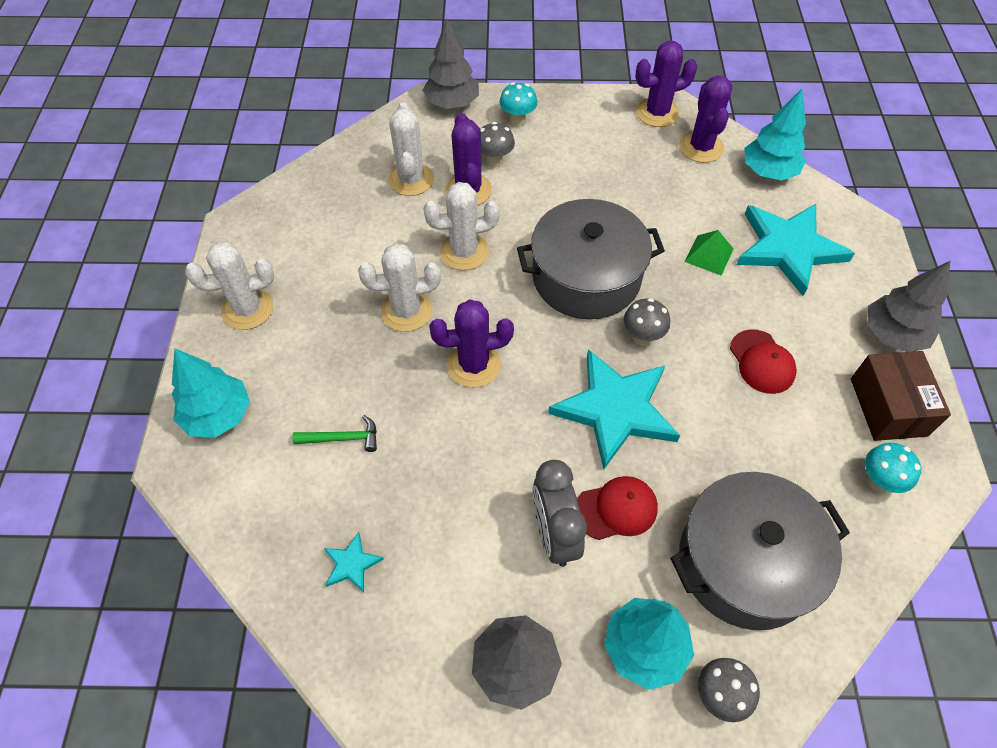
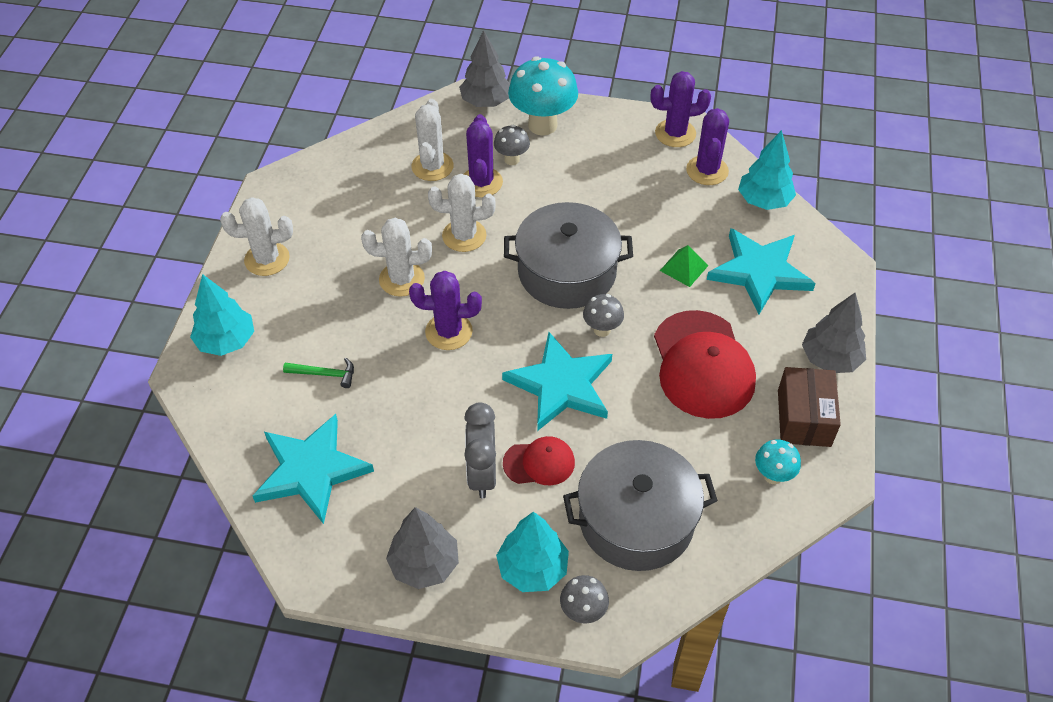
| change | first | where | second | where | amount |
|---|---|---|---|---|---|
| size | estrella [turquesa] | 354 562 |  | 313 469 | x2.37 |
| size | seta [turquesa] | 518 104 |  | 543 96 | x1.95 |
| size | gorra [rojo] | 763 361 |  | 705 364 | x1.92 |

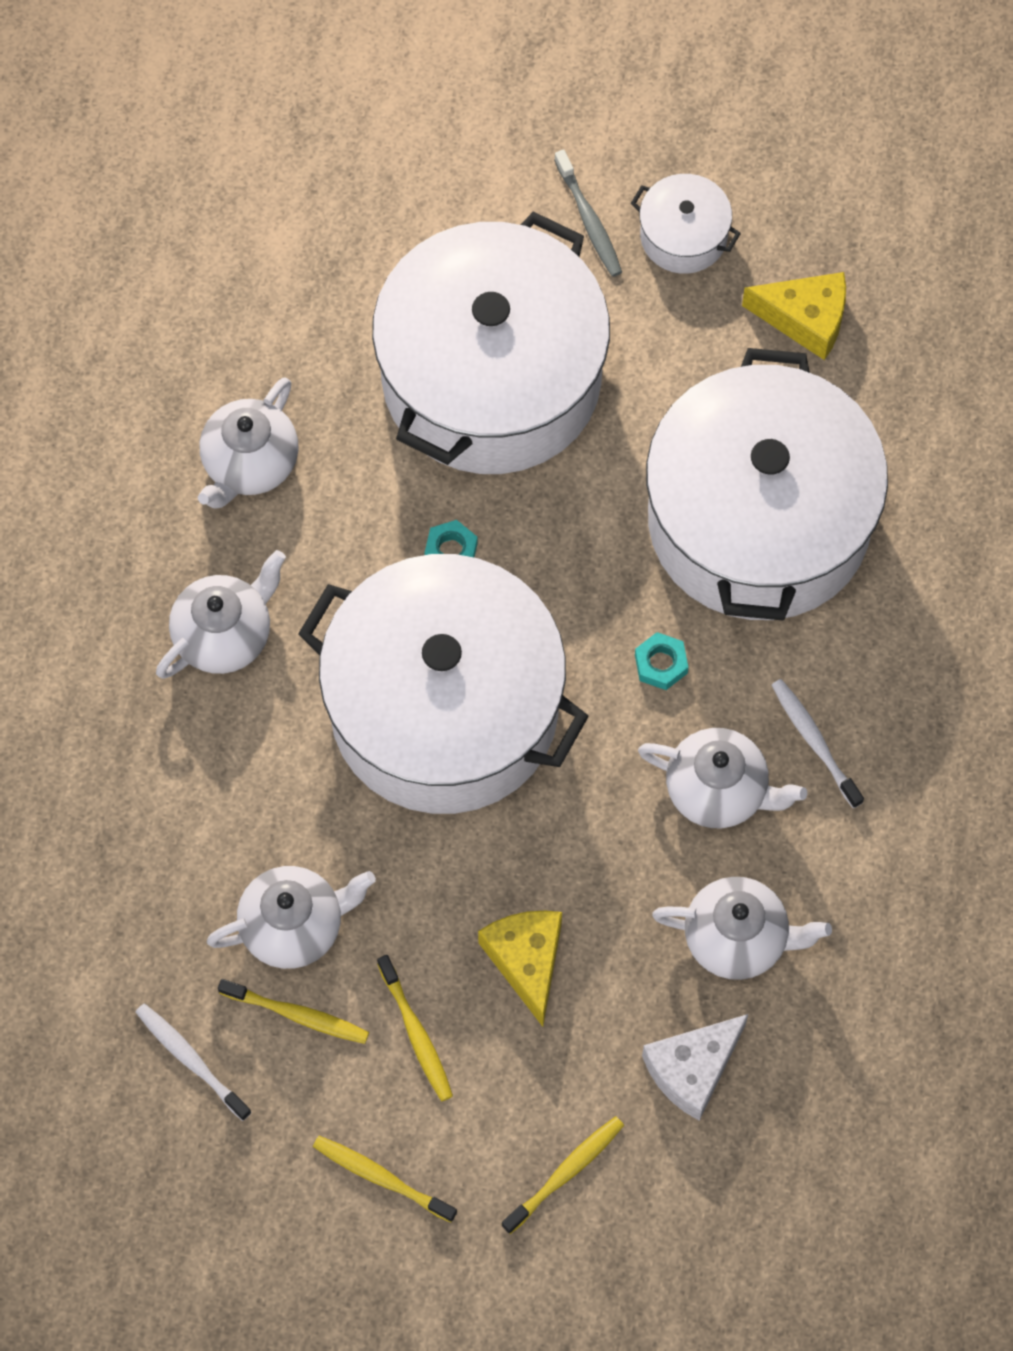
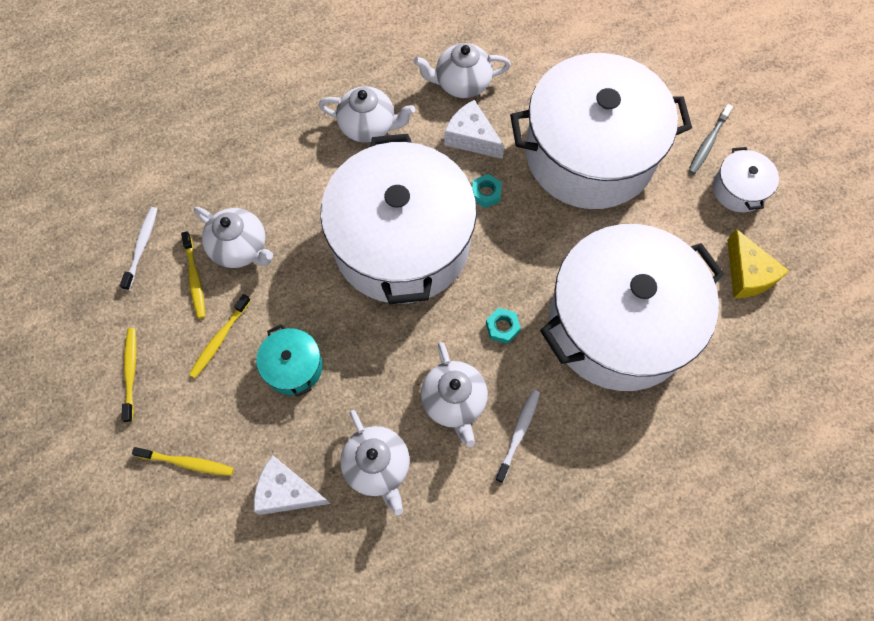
| change | first | where | second | where | amount |
|---|---|---|---|---|---|
| exchanged | queso [amarillo] | 520 968 | olla [turquesa] | 289 360 |  |
| appeared |  |  | queso [blanco] | 474 129 |  |

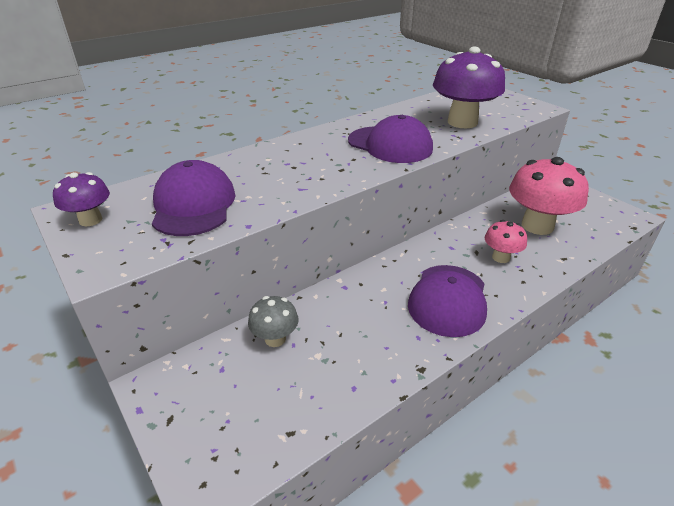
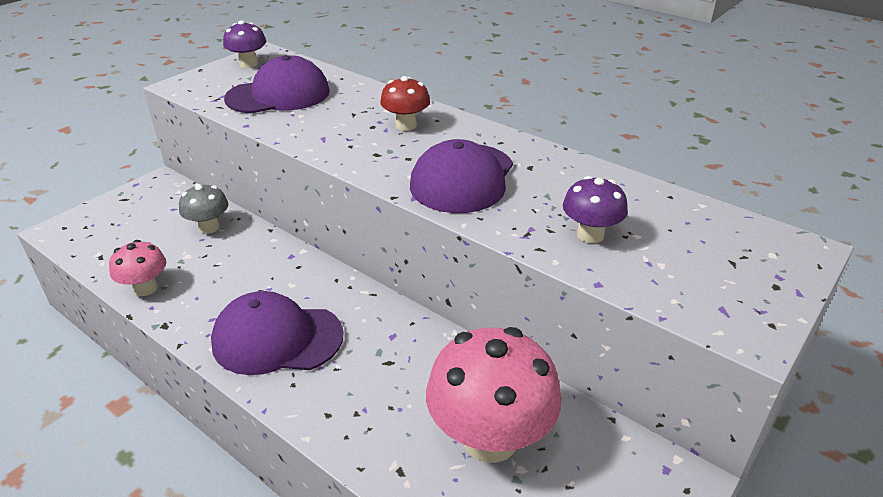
| change | first | where | second | where | amount |
|---|---|---|---|---|---|
| size | seta [morado] | 469 88 |  | 595 209 | x0.52 |
| relocated | seta [rosa] | 506 241 |  | 137 268 |  |
| appeared |  |  | seta [rojo] | 405 103 |  |

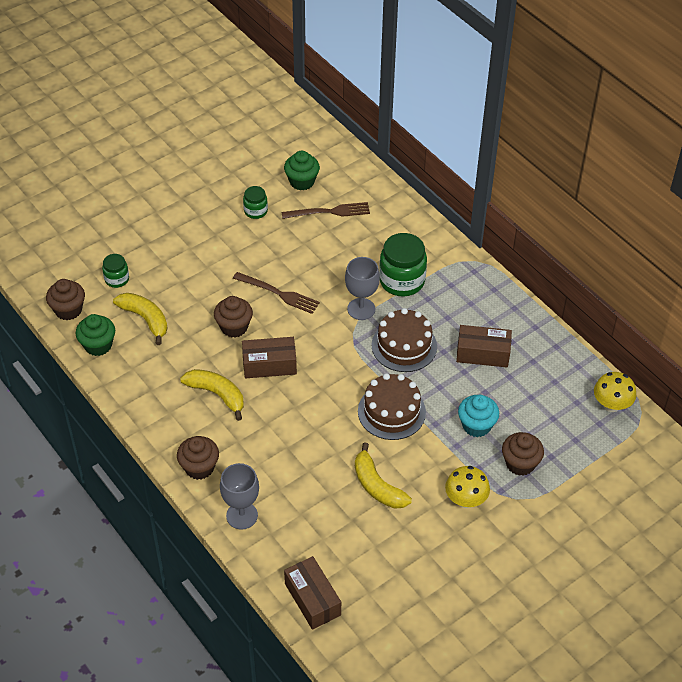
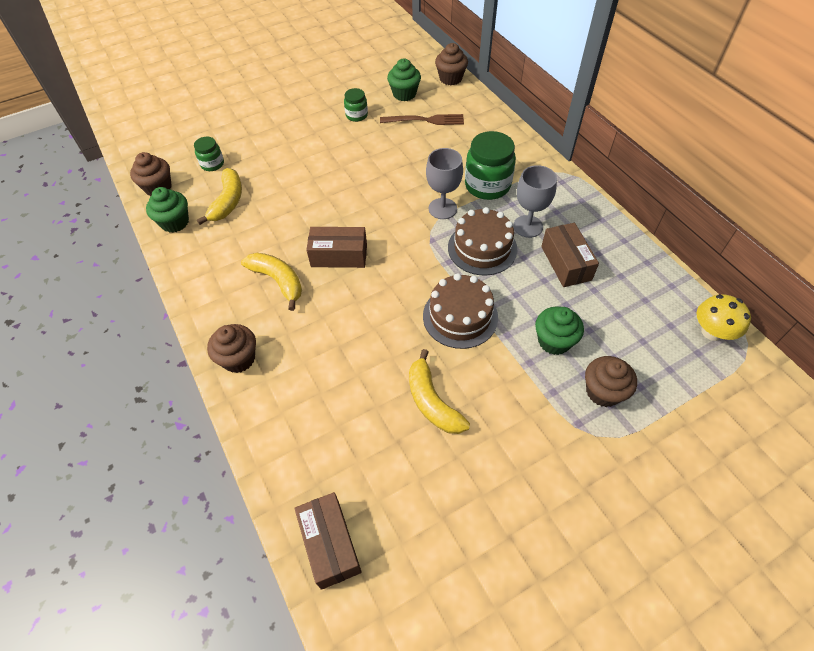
| change | first | where | second | where | amount |
|---|---|---|---|---|---|
| spun | plátano [amarillo] | 140 319 |  | 219 196 | 45 degrees clockwise |
| relocated | magdalena [marrón] | 233 317 |  | 451 64 |  |
| relocated | copa [gris] | 239 496 |  | 535 201 |  |
| missing | tenedor [marrón] | 276 293 |  |  |  |
| missing | seta [amarillo] | 467 487 |  |  |  |
| spun | caja [marrón] | 484 346 |  | 570 255 | 60 degrees clockwise |
| colour | magdalena [turquesa] | 478 416 | magdalena [verde] | 559 330 |  |

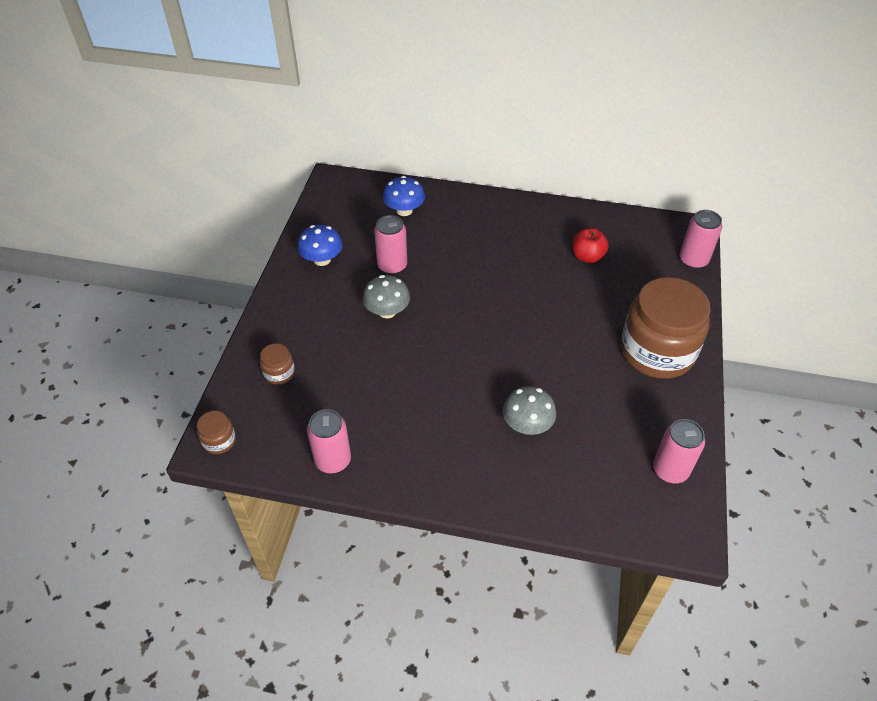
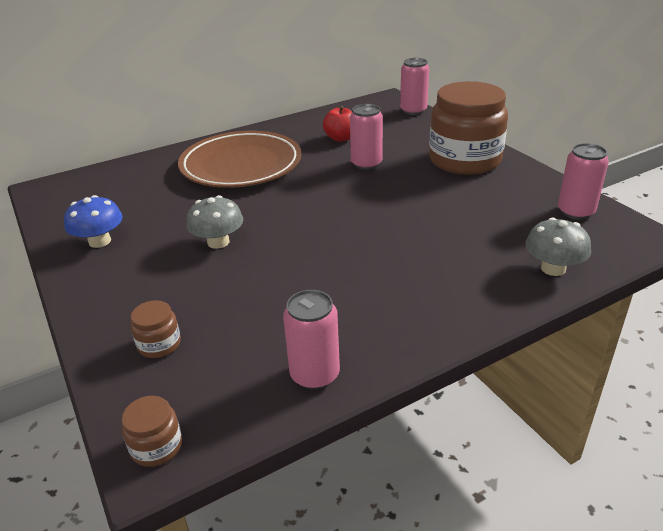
| change | first | where | second | where | amount |
|---|---|---|---|---|---|
| relocated | lata [rosa] | 390 244 |  | 366 137 |  |
| missing | seta [azul] | 404 196 |  |  |  |
| relocated | seta [gris] | 529 410 |  | 558 246 |  |
| appeared |  |  | plato [marrón] | 239 159 |  |

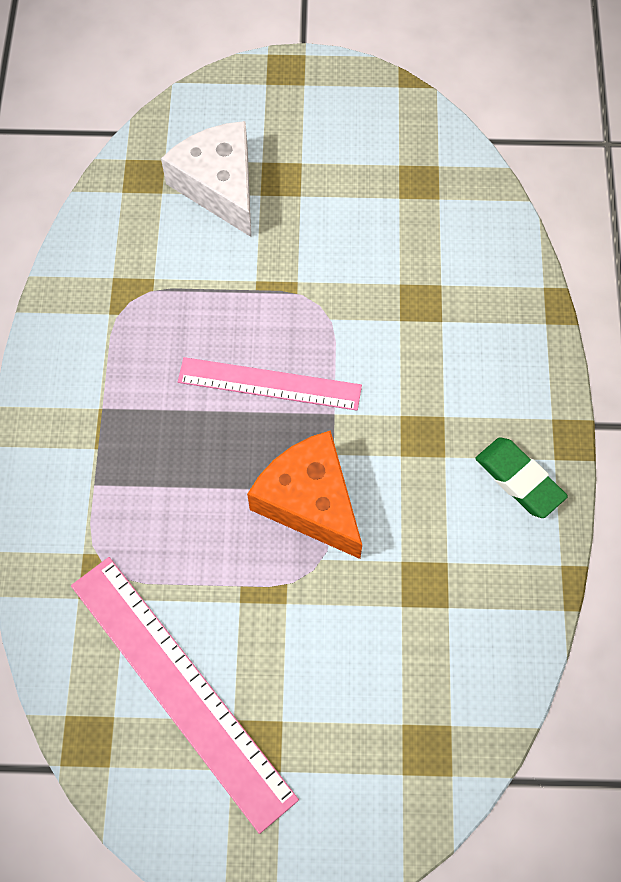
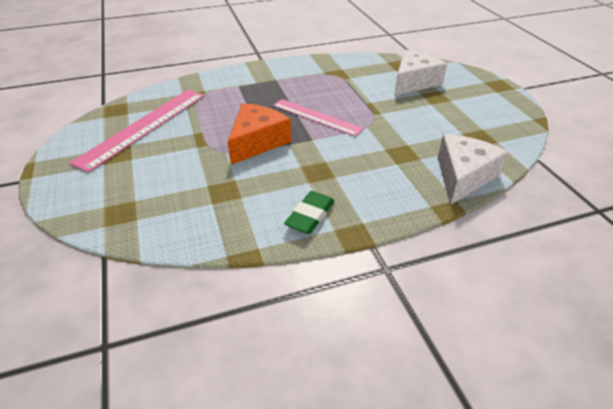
| change | first | where | second | where | amount |
|---|---|---|---|---|---|
| spun | regla [rosa] | 270 384 |  | 318 117 | 45 degrees counterclockwise |
| appeared |  |  | queso [blanco] | 473 169 |  |

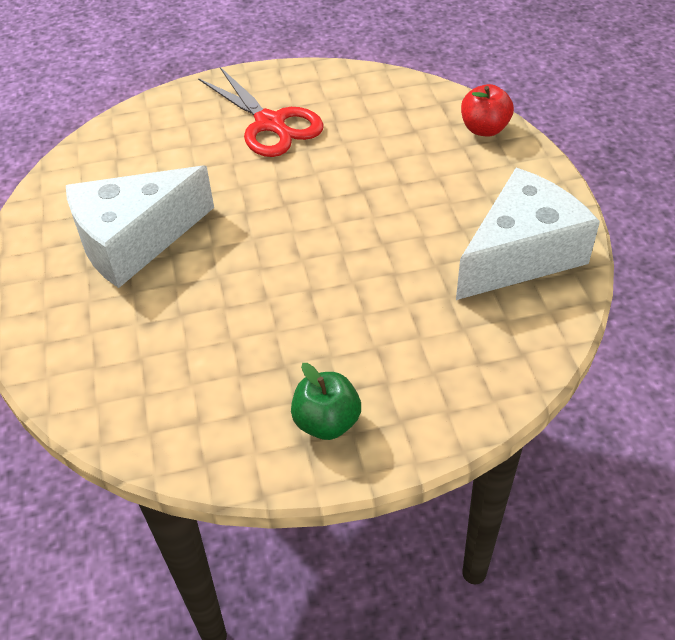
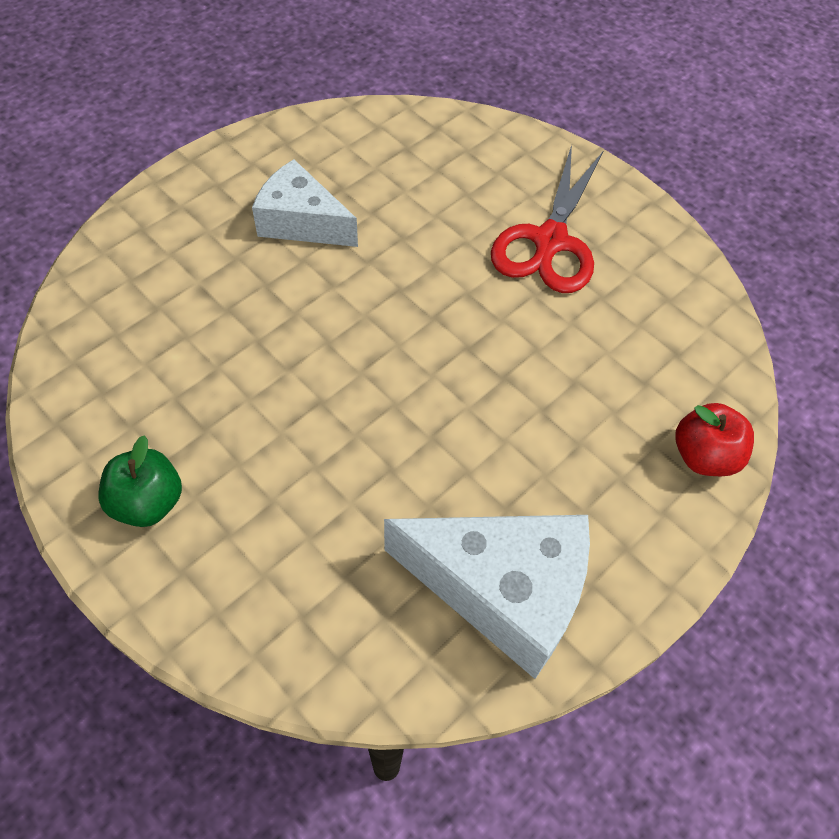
| change | first | where | second | where | amount |
|---|---|---|---|---|---|
| size | queso [blanco] | 140 226 |  | 305 203 | x0.66 |

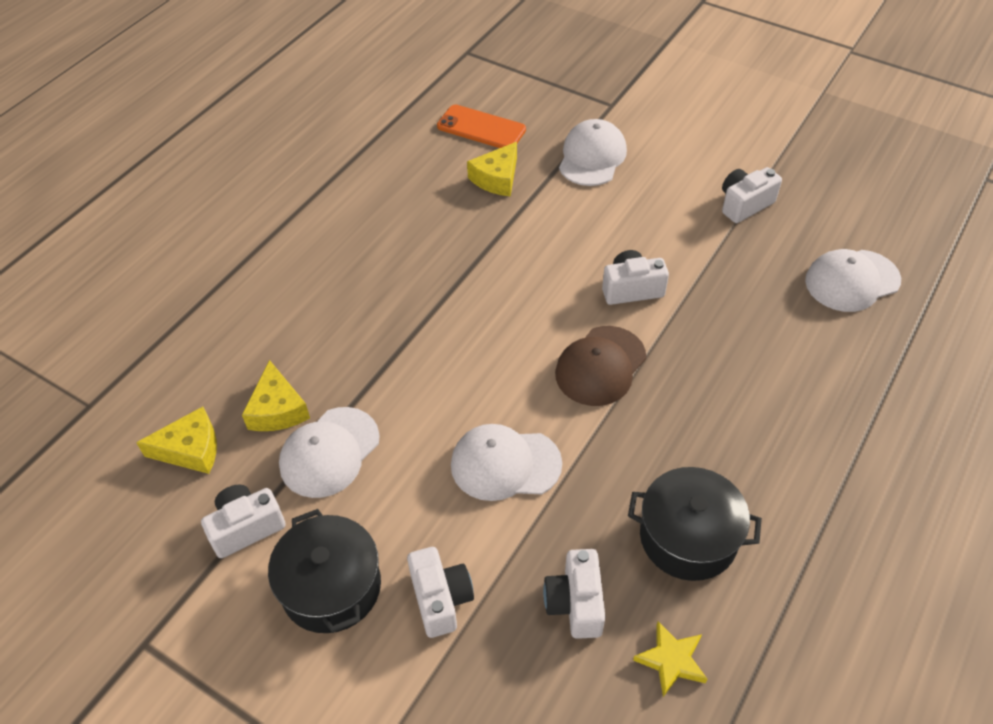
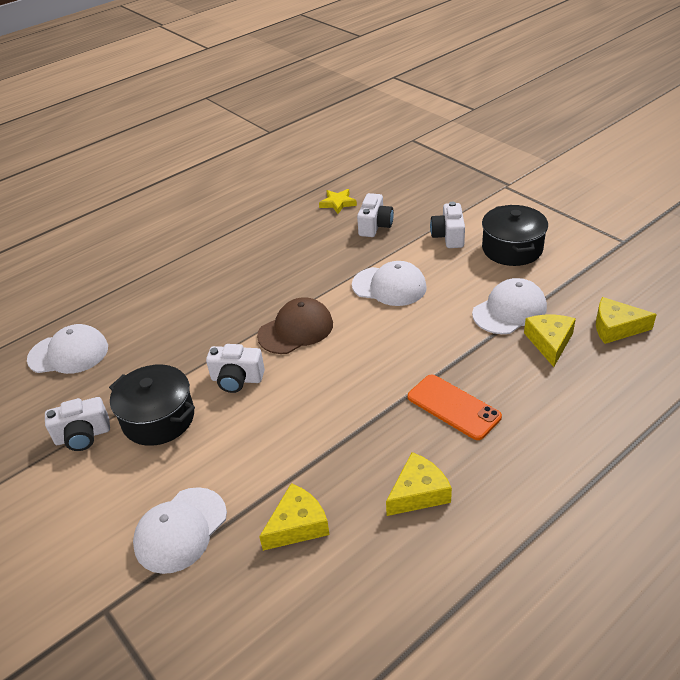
| change | first | where | second | where | amount |
|---|---|---|---|---|---|
| missing | cámara [blanco] | 243 521 |  |  |  |
| relocated | móvil [naranja] | 481 126 |  | 455 407 |  |
| relocated | olla [negro] | 695 524 |  | 152 405 |  |
| appeared |  |  | queso [amarillo] | 419 484 |  |

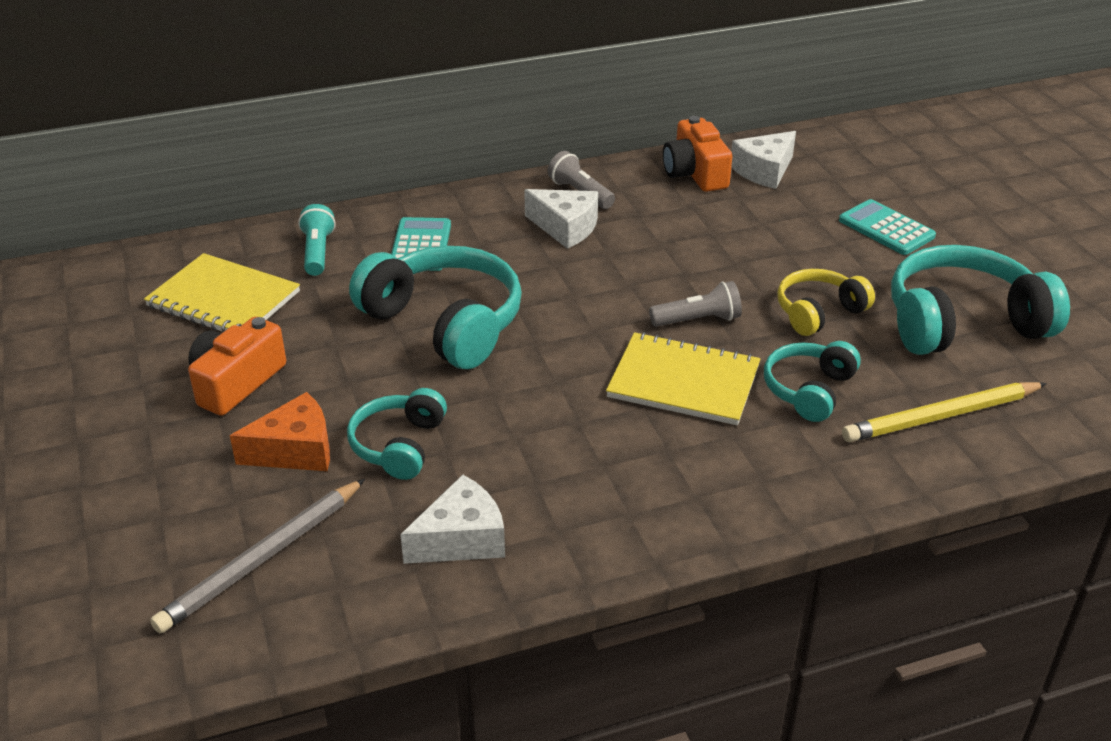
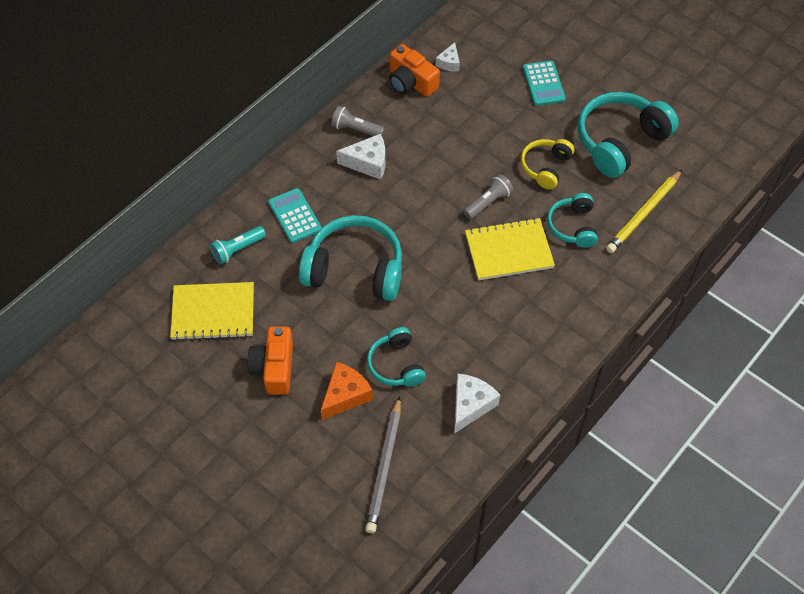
| change | first | where | second | where | amount |
|---|---|---|---|---|---|
| spun | lámpara de mano [turquesa] | 317 240 |  | 238 245 | 90 degrees counterclockwise |
| size | queso [blanco] | 763 160 |  | 447 56 | x0.62 |
| spun | calculadora [turquesa] | 887 227 |  | 544 83 | 120 degrees counterclockwise |

